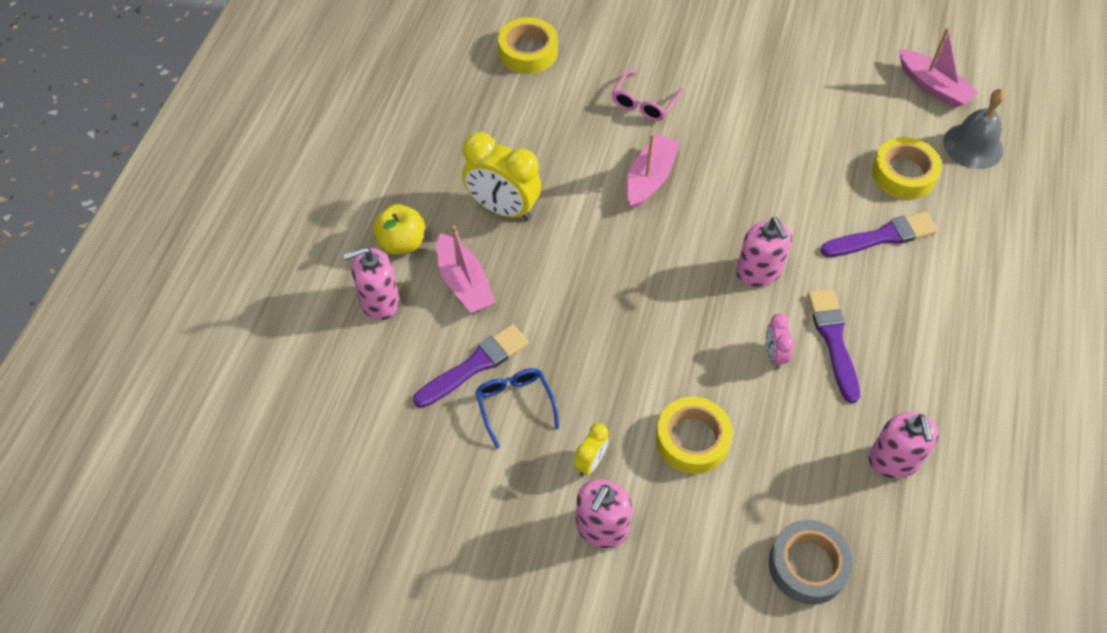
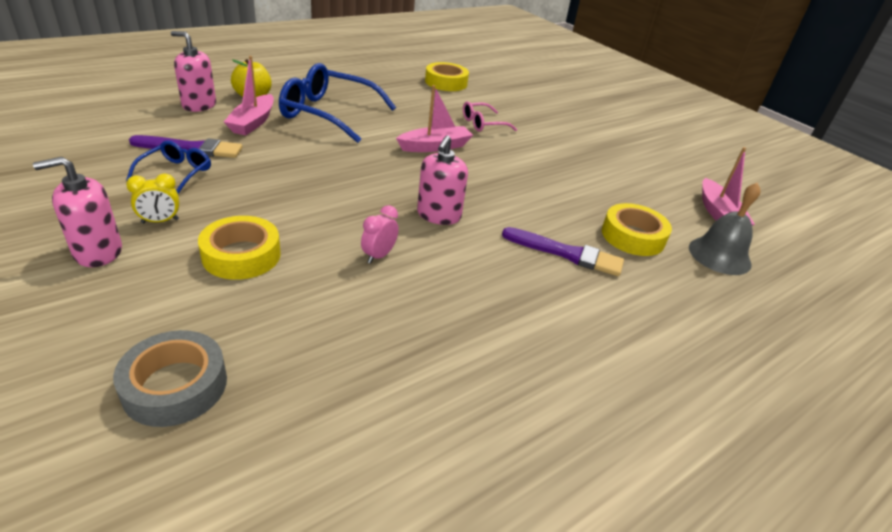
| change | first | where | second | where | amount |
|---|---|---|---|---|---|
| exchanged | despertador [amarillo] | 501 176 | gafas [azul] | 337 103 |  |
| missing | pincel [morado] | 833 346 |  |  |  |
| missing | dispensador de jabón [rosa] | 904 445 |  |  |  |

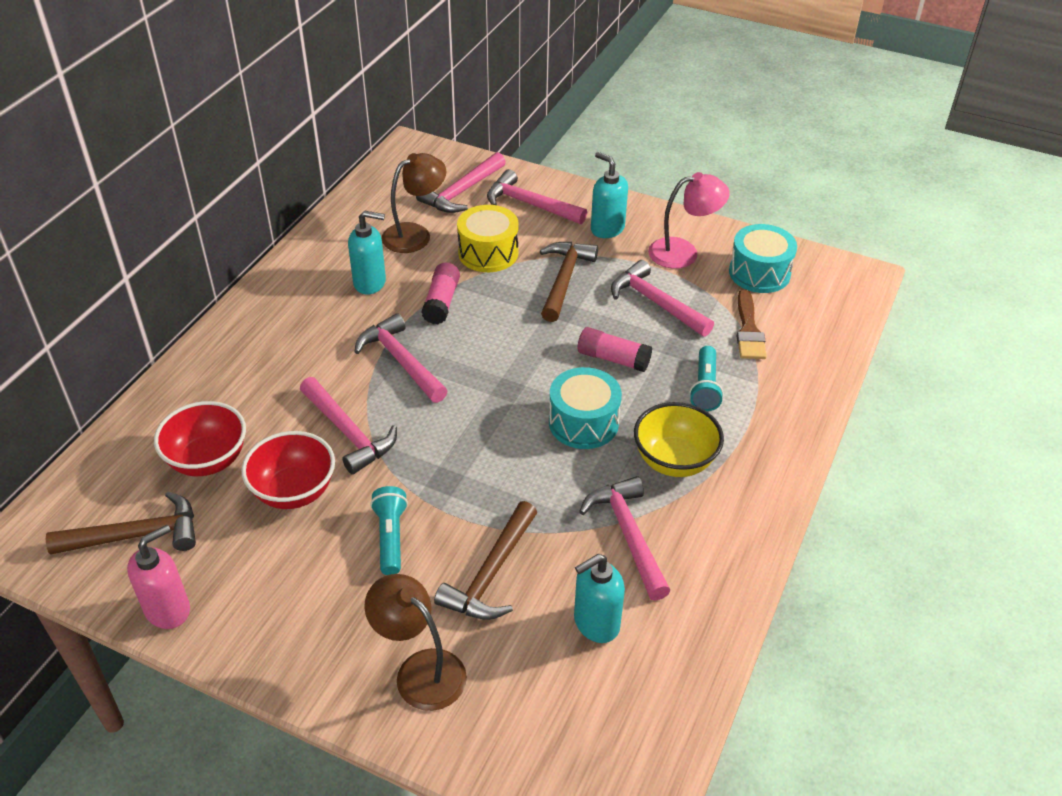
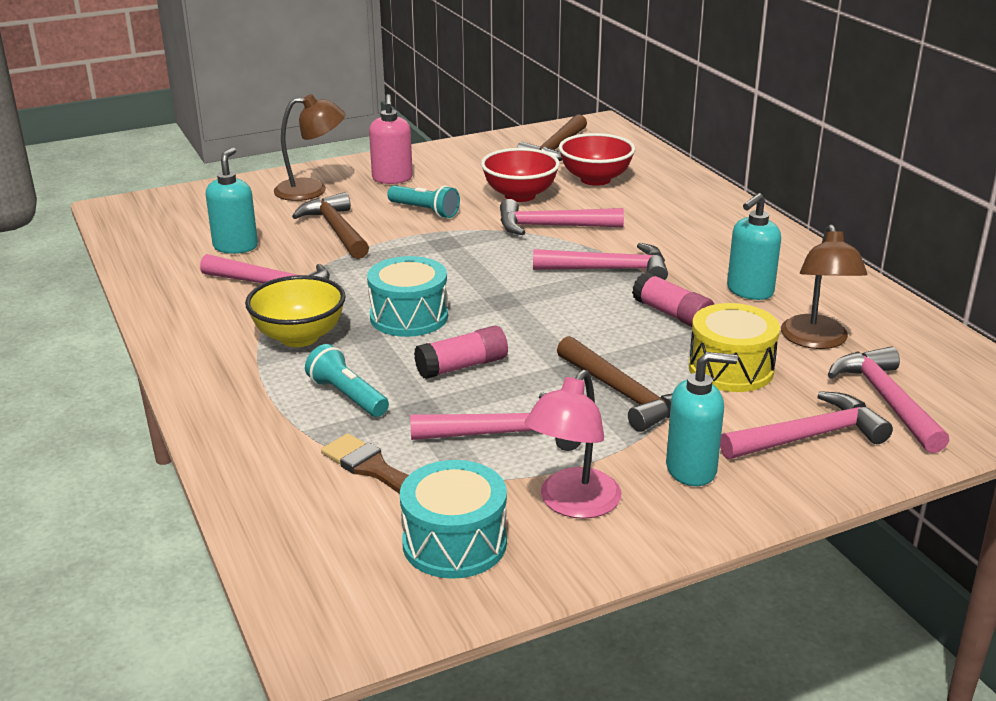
| change | first | where | second | where | amount |
|---|---|---|---|---|---|
| relocated | dispensador de jabón [rosa] | 158 577 |  | 391 139 |  |

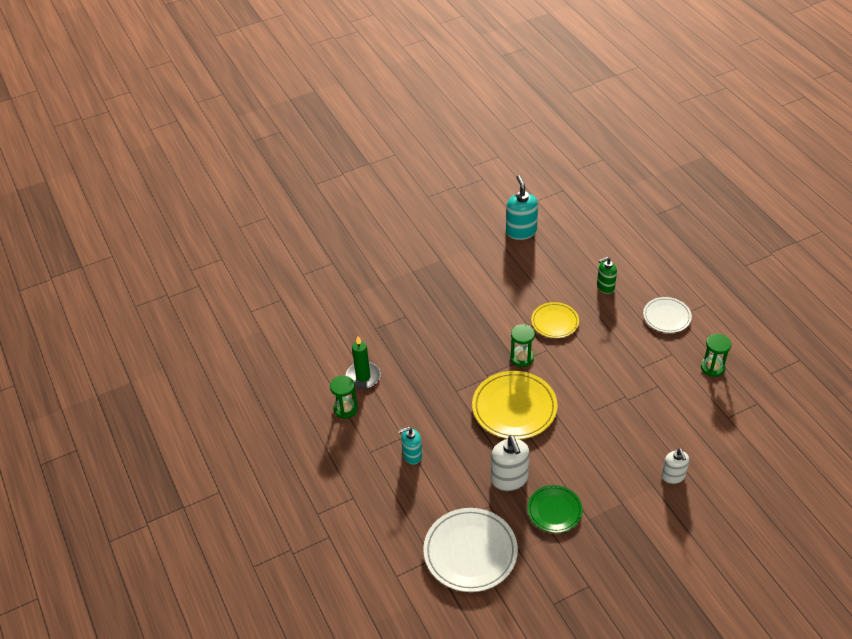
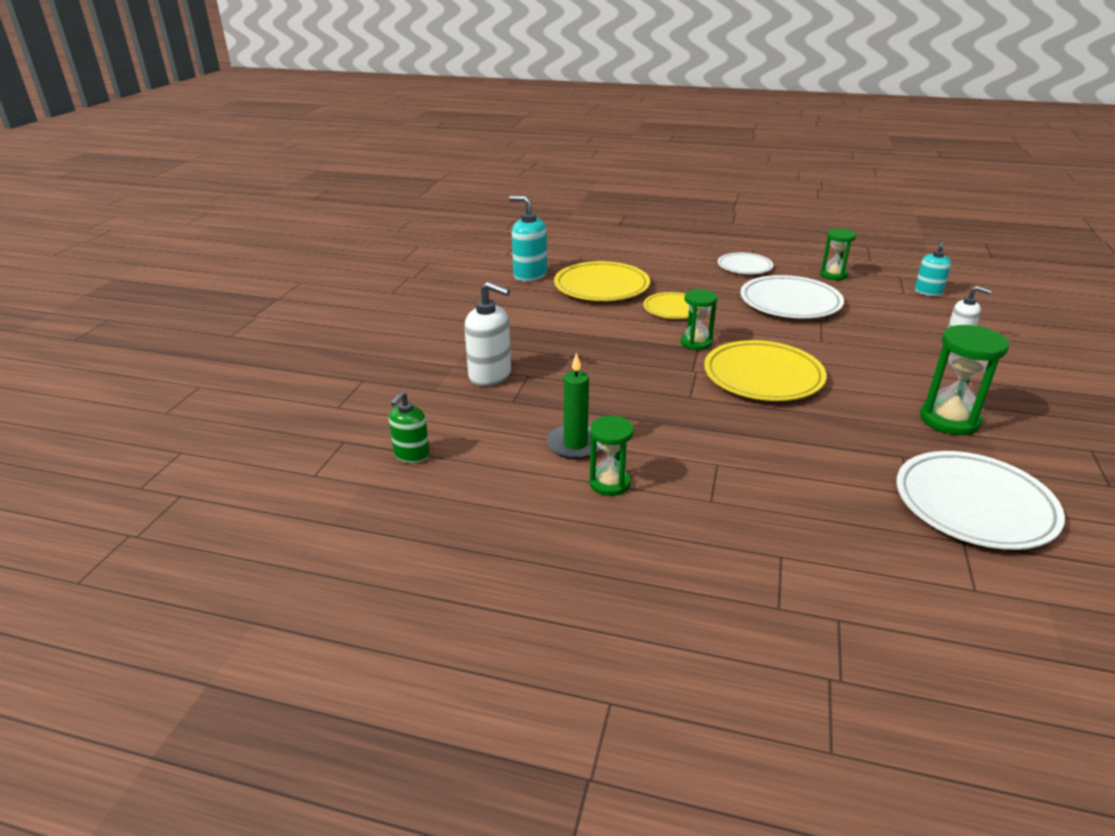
| change | first | where | second | where | amount |
|---|---|---|---|---|---|
| relocated | dispensador de jabón [turquesa] | 410 445 |  | 933 268 |  |
| relocated | dispensador de jabón [blanco] | 510 463 |  | 487 334 |  |
| exchanged | plato [verde] | 555 509 | reloj de arena [verde] | 964 380 |  |
| relocated | dispensador de jabón [verde] | 607 275 |  | 409 427 |  |
| appeared |  |  | plato [amarillo] | 602 281 |  |
| appeared |  |  | plato [blanco] | 792 297 |  |

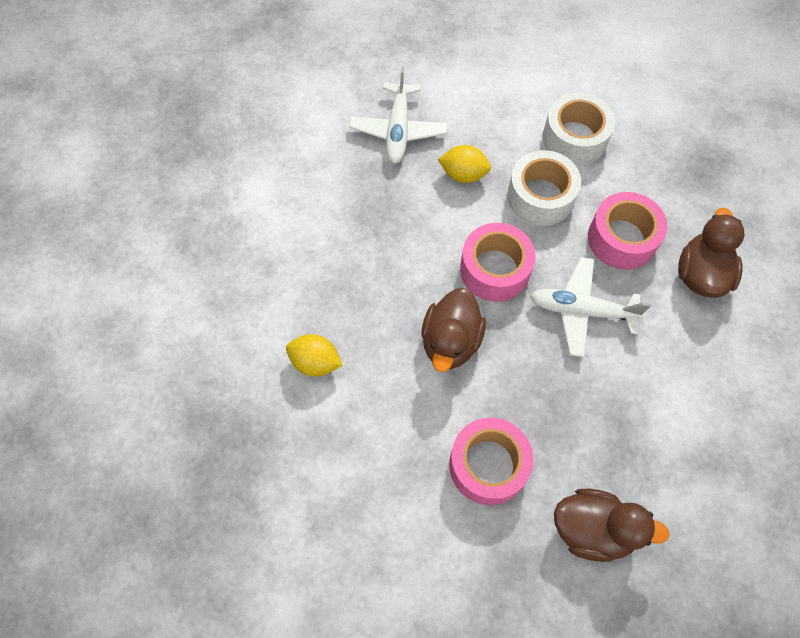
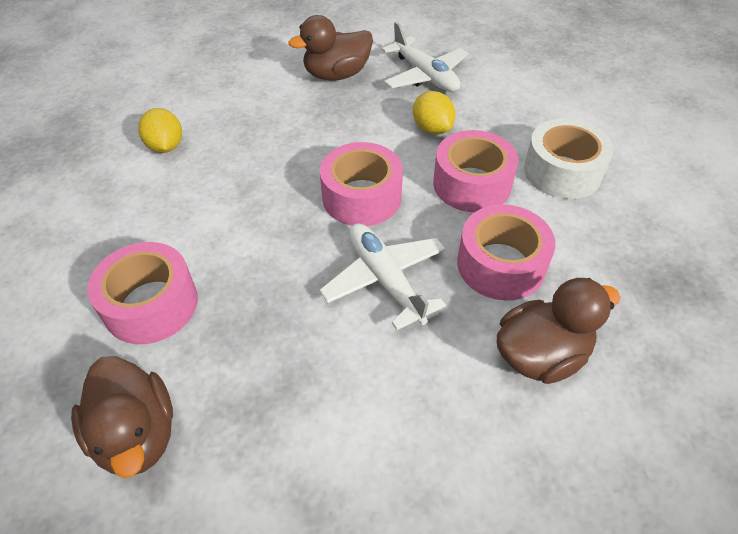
| change | first | where | second | where | amount |
|---|---|---|---|---|---|
| spun | avión [blanco] | 398 115 |  | 425 57 | 90 degrees counterclockwise |
| relocated | pato [marrón] | 453 330 |  | 330 48 |  |
| colour | cinta adhesiva [blanco] | 544 188 | cinta adhesiva [rosa] | 475 171 |  |

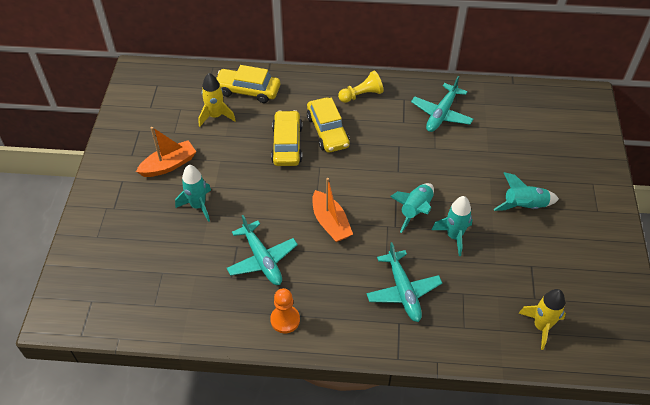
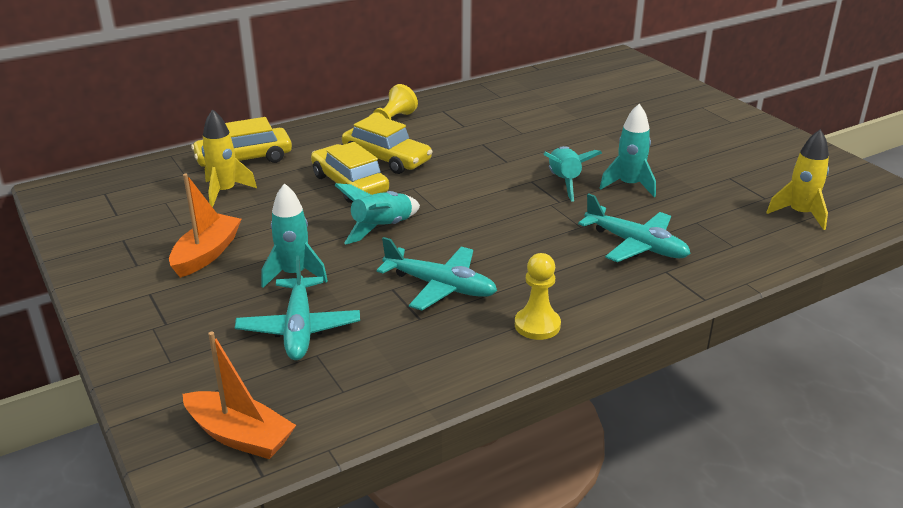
| change | first | where | second | where | amount |
|---|---|---|---|---|---|
| colour | peón [naranja] | 285 310 | peón [amarillo] | 538 296 |  |
| relocated | barco [naranja] | 332 210 |  | 239 395 |  |
| relocated | avión [turquesa] | 442 104 |  | 297 307 |  |
| relocated | cohete [turquesa] | 526 191 |  | 377 213 |  |

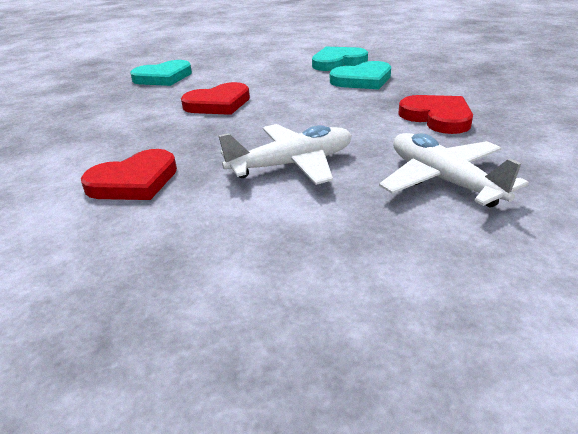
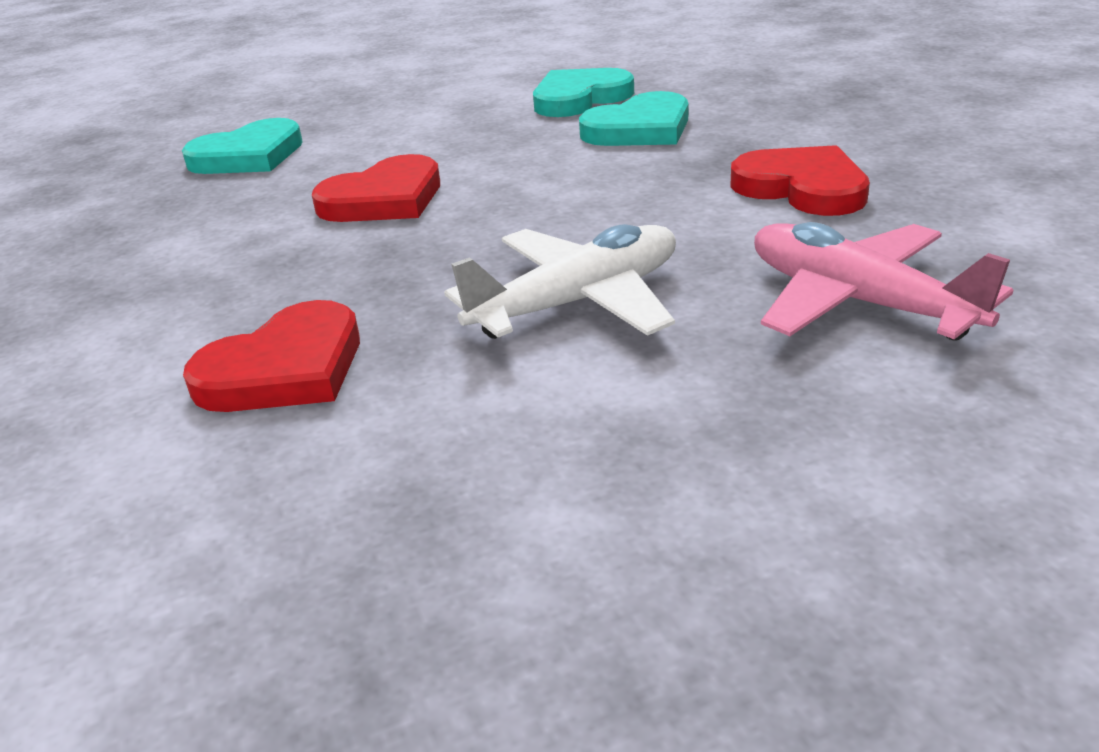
| change | first | where | second | where | amount |
|---|---|---|---|---|---|
| colour | avión [blanco] | 454 170 | avión [rosa] | 883 281 |  |

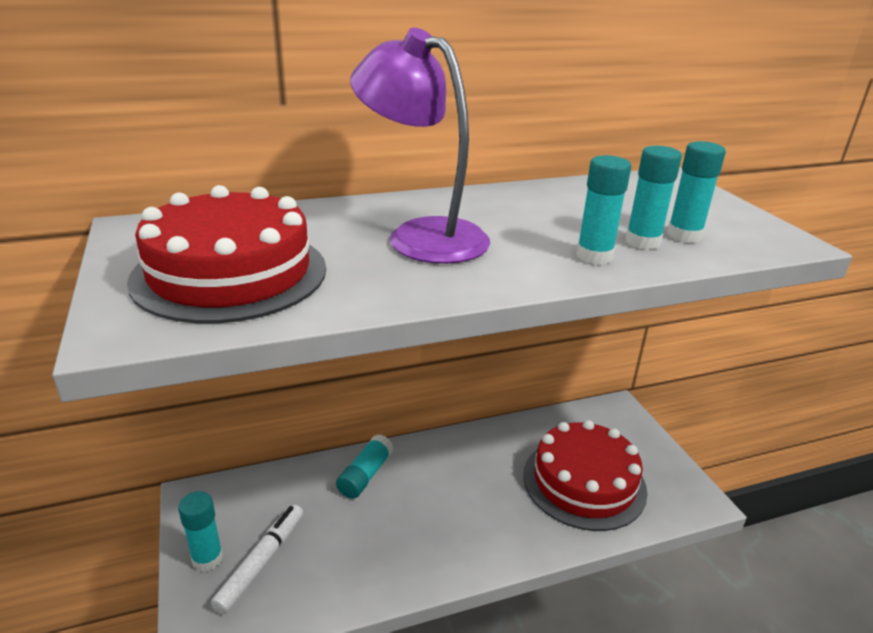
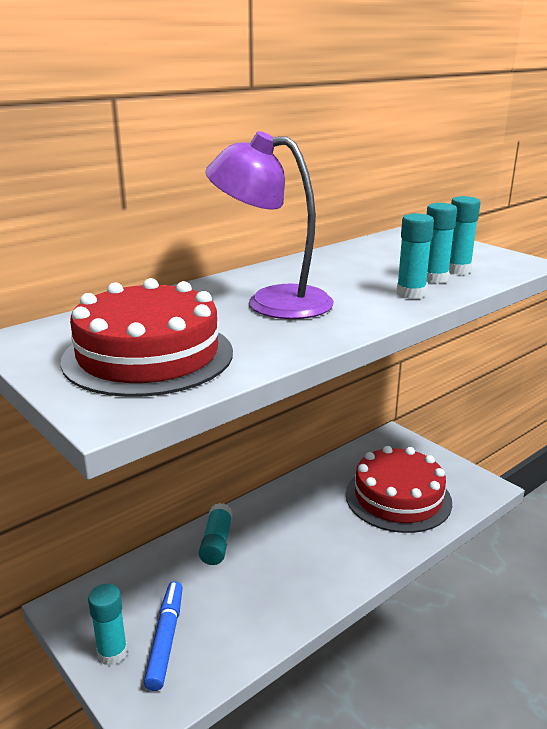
| change | first | where | second | where | amount |
|---|---|---|---|---|---|
| colour | rotulador [blanco] | 257 559 | rotulador [azul] | 163 636 |  |

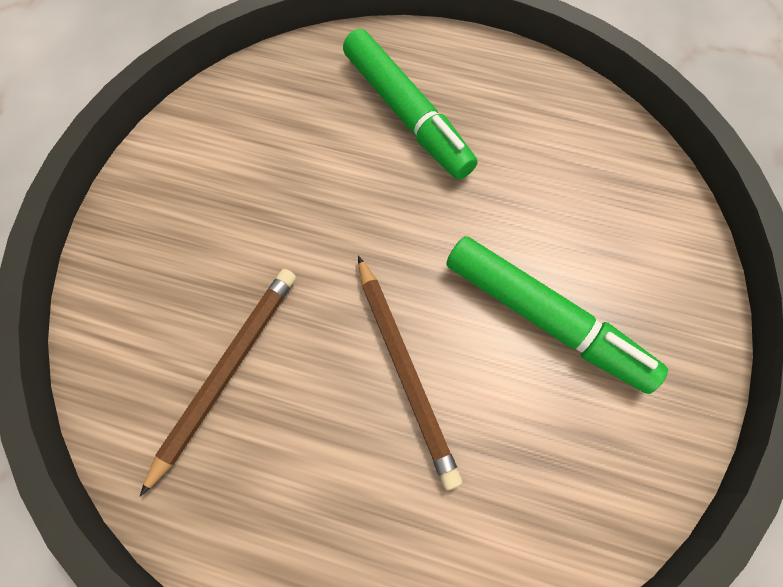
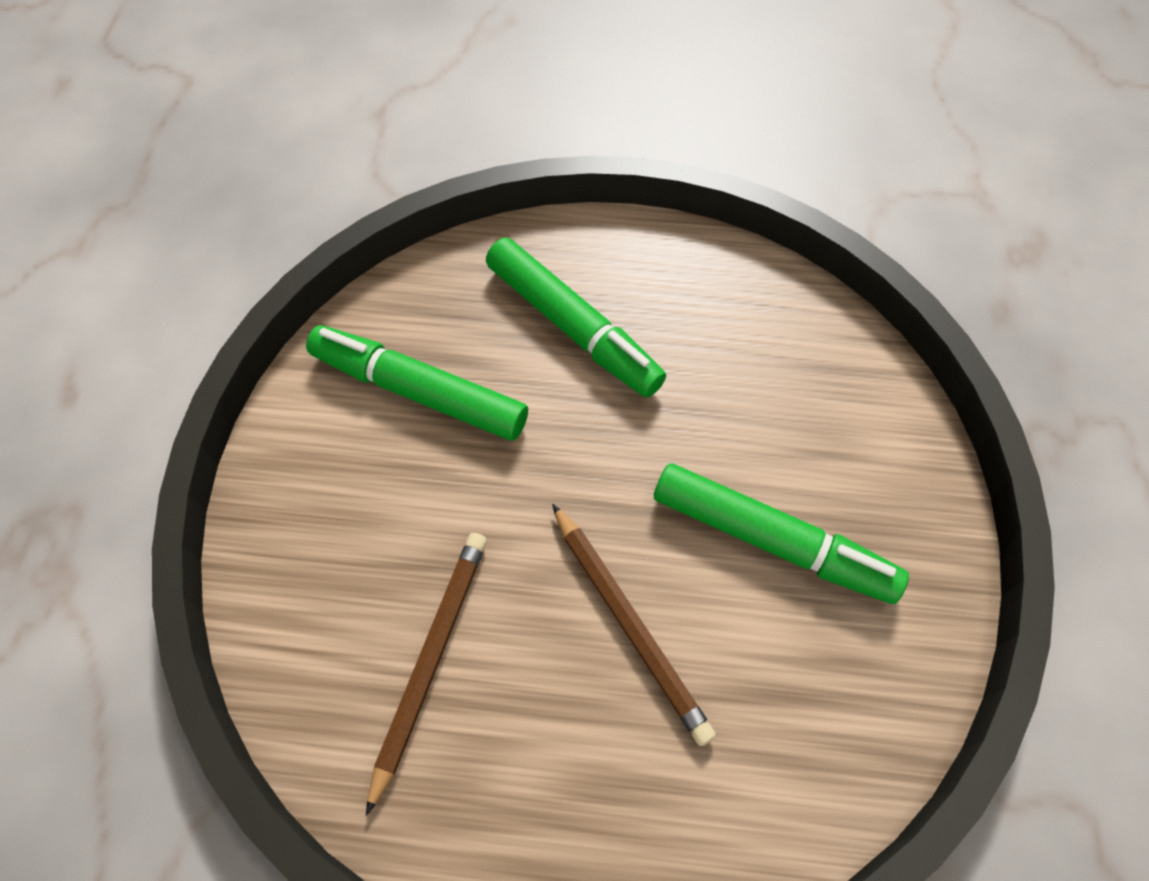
| change | first | where | second | where | amount |
|---|---|---|---|---|---|
| appeared |  |  | rotulador [verde] | 417 383 |  |

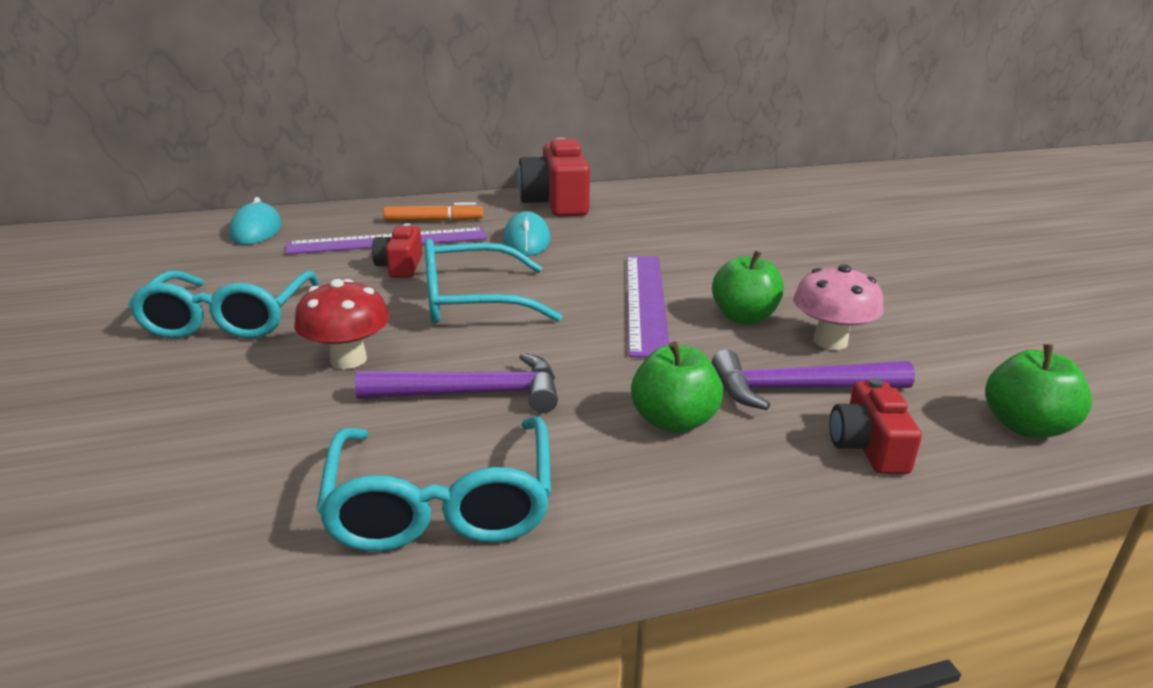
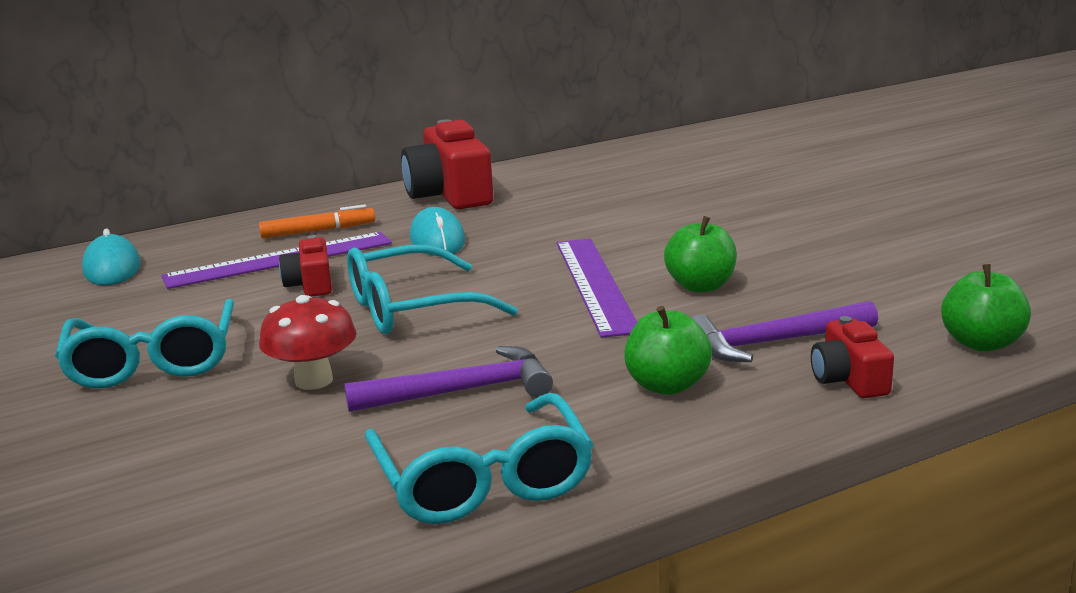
| change | first | where | second | where | amount |
|---|---|---|---|---|---|
| missing | seta [rosa] | 838 307 |  |  |  |

